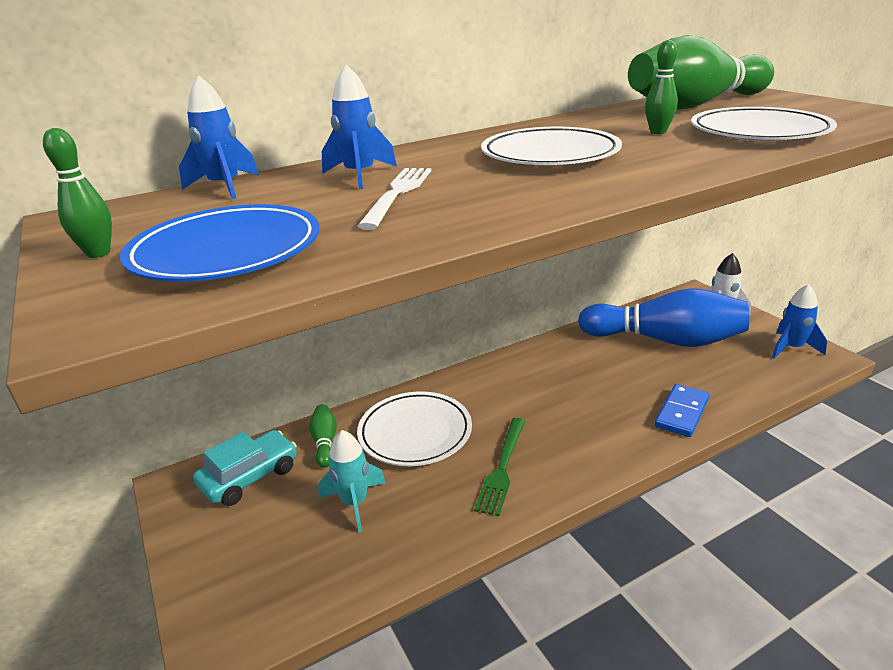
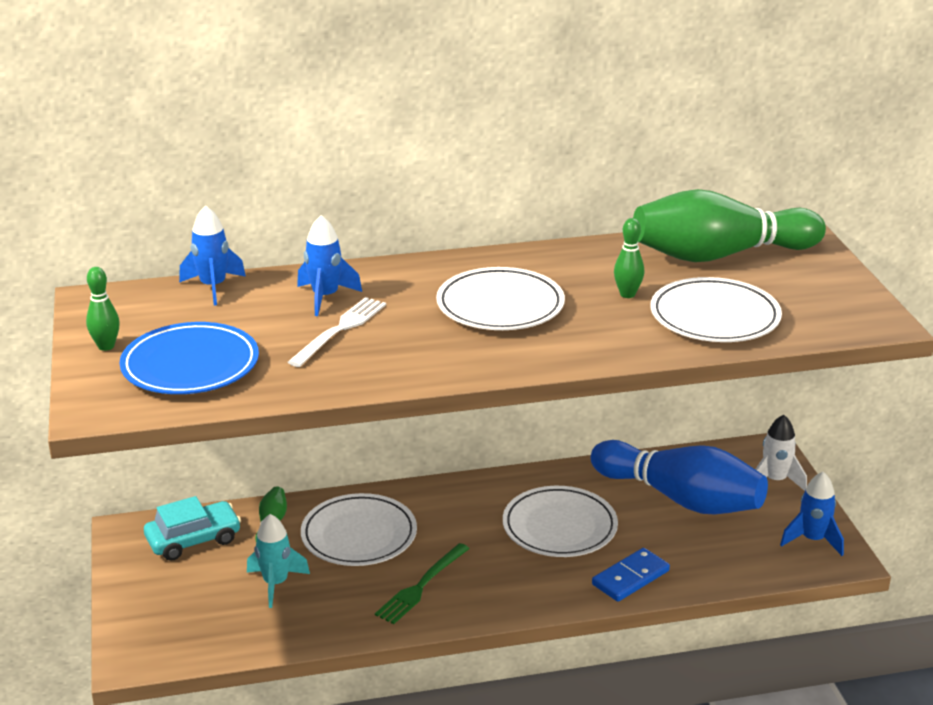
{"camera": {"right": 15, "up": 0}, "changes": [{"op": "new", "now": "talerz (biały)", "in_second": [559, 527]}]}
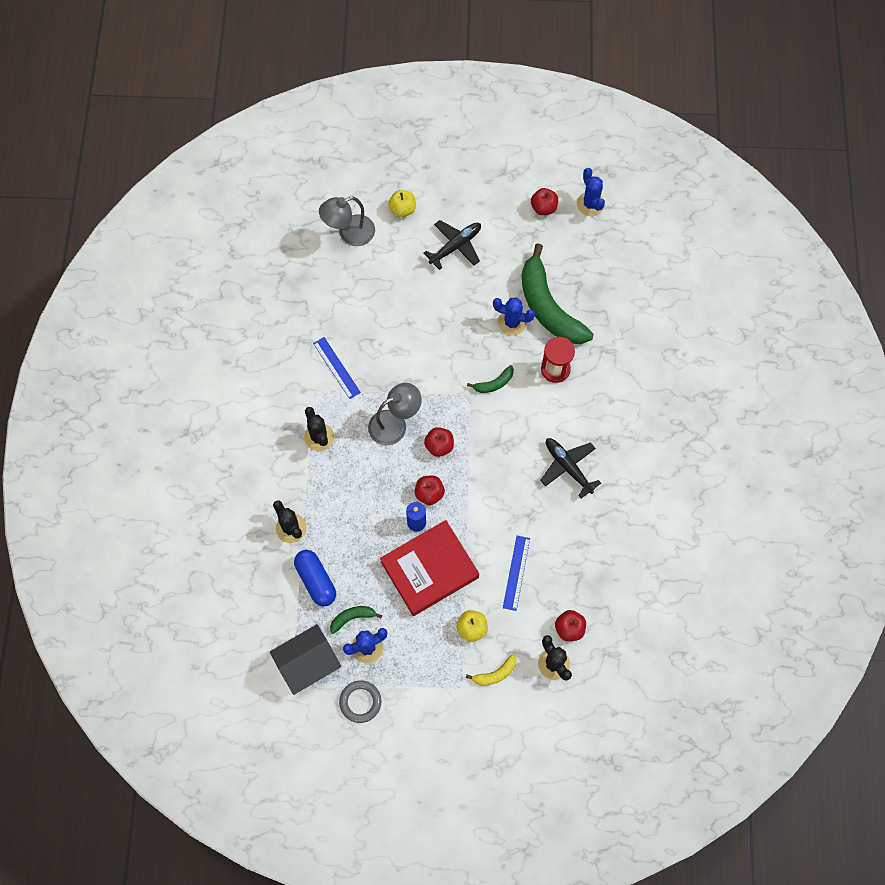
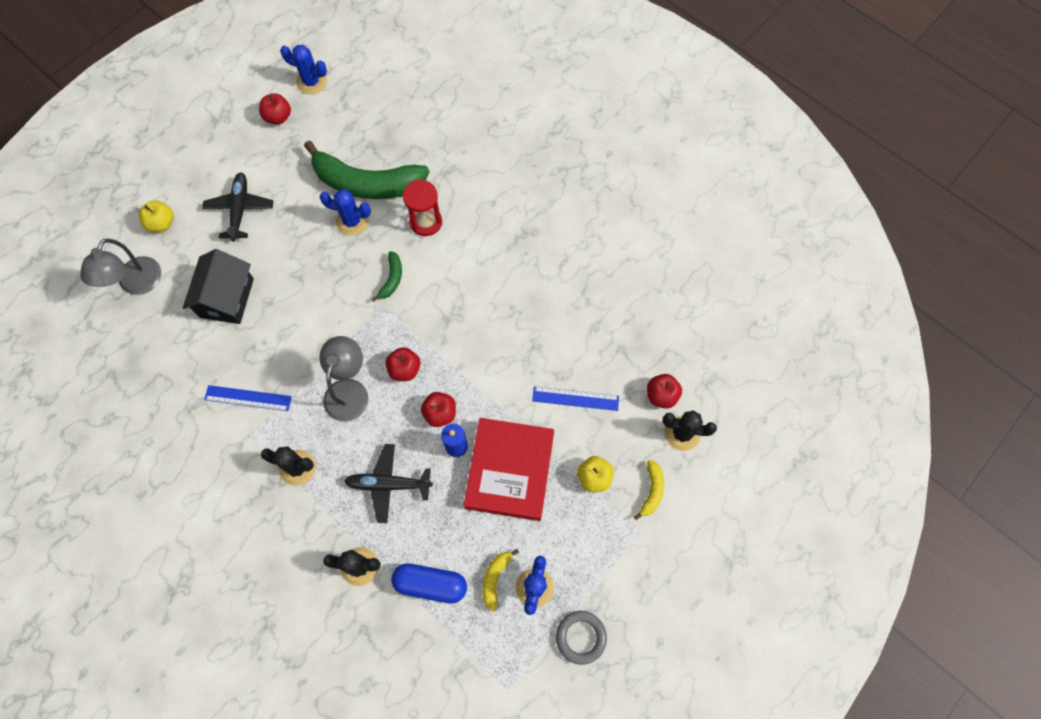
{"camera": {"right": -50, "up": 0}, "changes": [{"op": "shifted", "was": "domek (czarny)", "in_first": [308, 664], "in_second": [227, 298]}, {"op": "shifted", "was": "samolot (czarny)", "in_first": [568, 467], "in_second": [389, 484]}, {"op": "repainted", "was": "banan (zielony)", "now": "banan (żółty)", "in_first": [352, 618], "in_second": [495, 578]}, {"op": "rotated", "was": "kaktus (niebieski)", "in_first": [512, 322], "in_second": [352, 221], "clockwise": 45}, {"op": "rotated", "was": "linijka (niebieski)", "in_first": [516, 572], "in_second": [575, 398], "clockwise": -45}]}
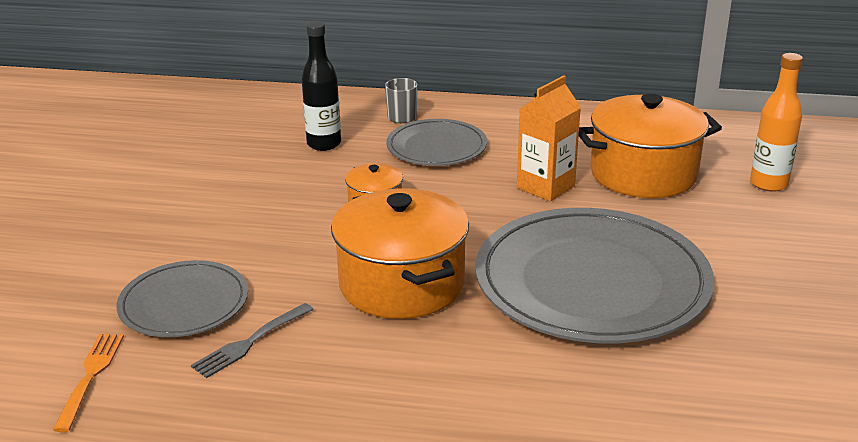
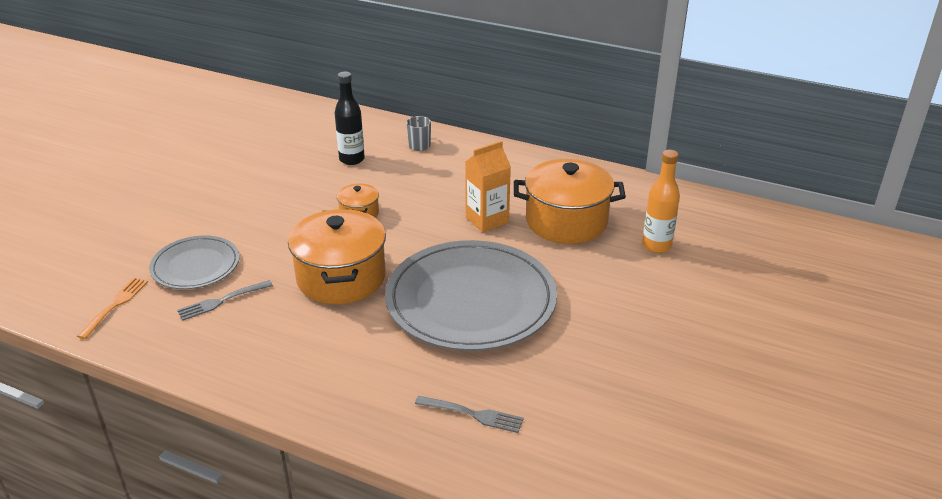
{"camera": {"right": 15, "up": 5}, "changes": [{"op": "gone", "was": "talerz (szary)", "in_first": [436, 147]}, {"op": "new", "now": "widelec (szary)", "in_second": [473, 414]}]}
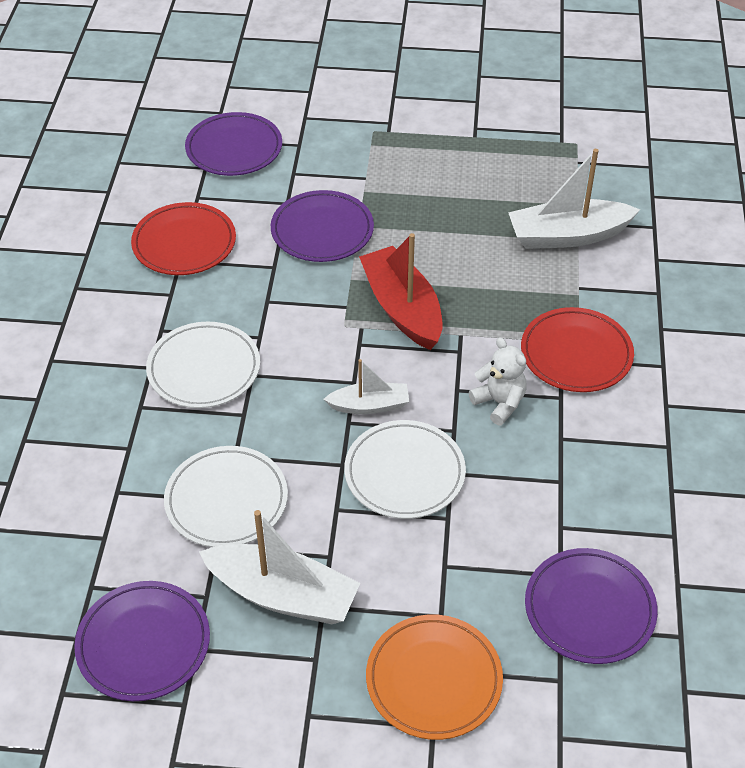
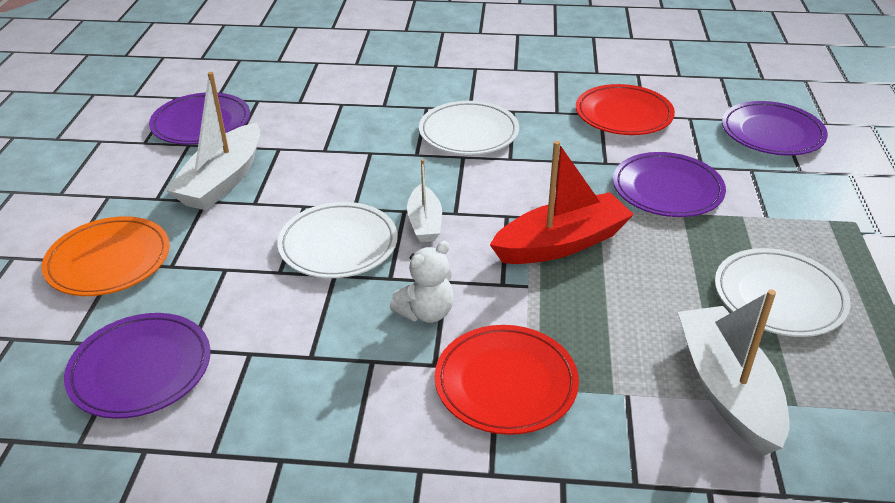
{"camera": {"right": 90, "up": -10}, "changes": [{"op": "shifted", "was": "talerz (biały)", "in_first": [226, 500], "in_second": [779, 297]}]}
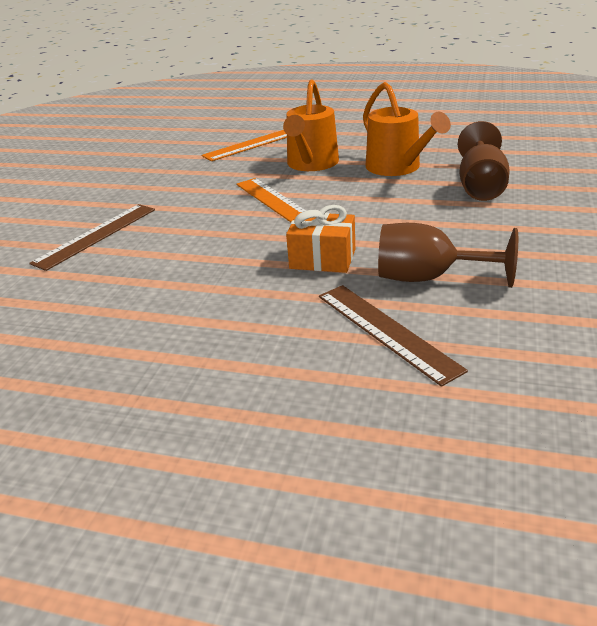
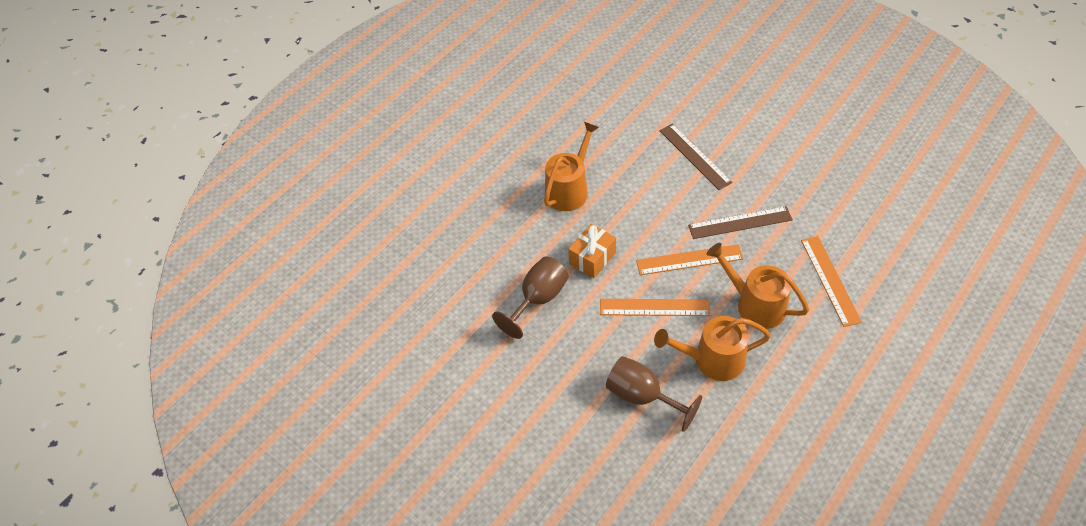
{"camera": {"right": 115, "up": 20}, "changes": [{"op": "new", "now": "konewka (pomarańczowy)", "in_second": [569, 189]}, {"op": "new", "now": "linijka (pomarańczowy)", "in_second": [654, 307]}, {"op": "shifted", "was": "linijka (brązowy)", "in_first": [386, 331], "in_second": [740, 222]}]}
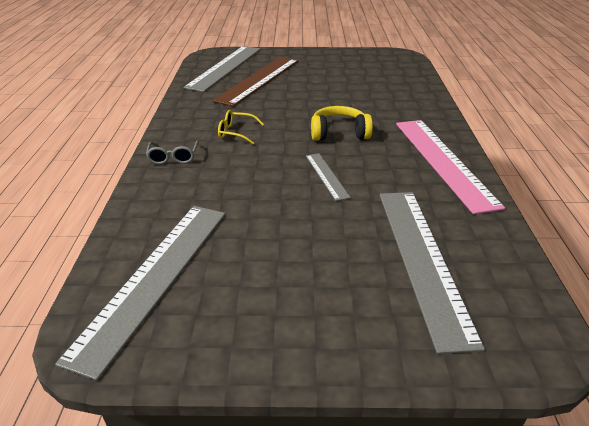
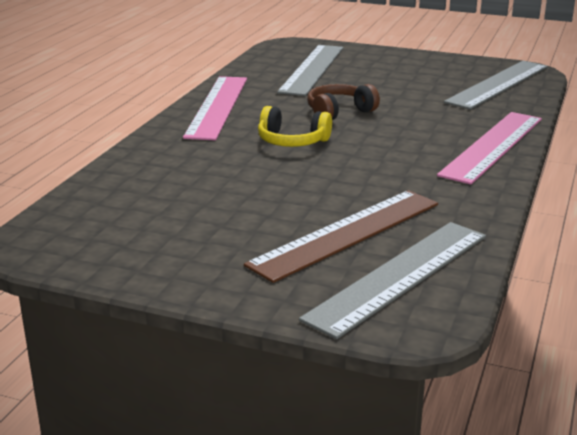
{"camera": {"right": -160, "up": -10}, "changes": [{"op": "gone", "was": "okulary (żółty)", "in_first": [236, 132]}, {"op": "swapped", "was": "okulary (szary)", "now": "linijka (różowy)", "in_first": [173, 157], "in_second": [492, 146]}, {"op": "swapped", "was": "linijka (szary)", "now": "słuchawki (brązowy)", "in_first": [326, 176], "in_second": [339, 112]}]}
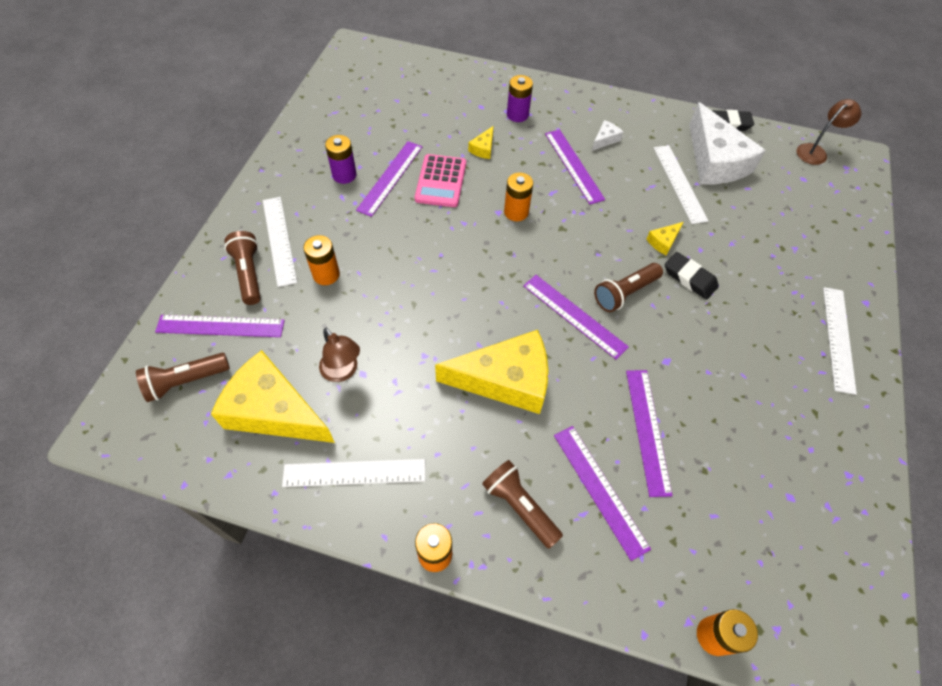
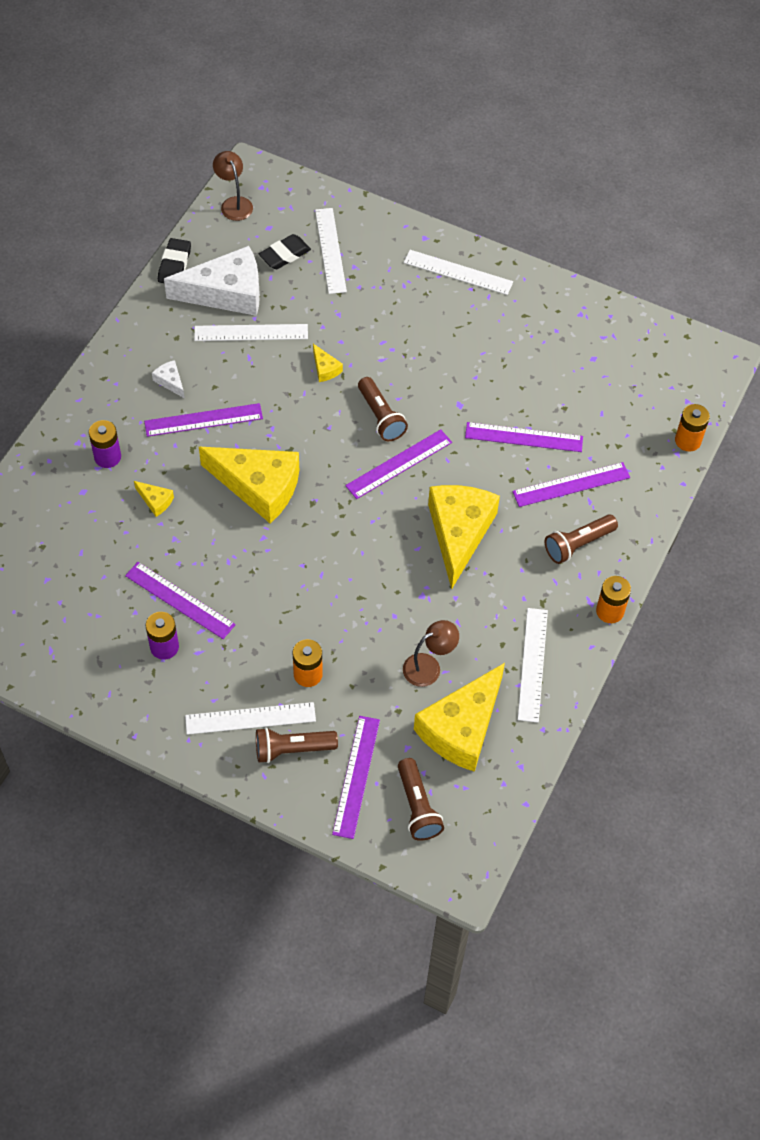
{"camera": {"right": -80, "up": 0}, "changes": [{"op": "gone", "was": "kalkulator (różowy)", "in_first": [441, 181]}, {"op": "new", "now": "linijka (biały)", "in_second": [330, 250]}, {"op": "shifted", "was": "gumka do mazania (czarny)", "in_first": [689, 278], "in_second": [284, 255]}, {"op": "swapped", "was": "bateria (pomarańczowy)", "now": "ser (żółty)", "in_first": [516, 212], "in_second": [258, 487]}]}
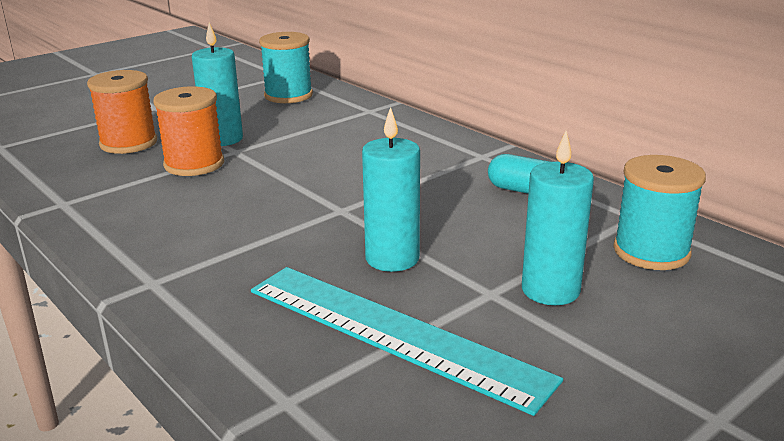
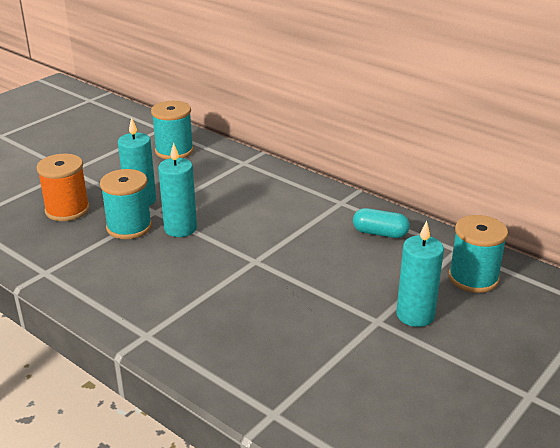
{"camera": {"right": -10, "up": 5}, "changes": [{"op": "gone", "was": "linijka (turkusowy)", "in_first": [393, 333]}, {"op": "shifted", "was": "świeca (turkusowy)", "in_first": [392, 258], "in_second": [180, 228]}, {"op": "repainted", "was": "szpulka (pomarańczowy)", "now": "szpulka (turkusowy)", "in_first": [194, 164], "in_second": [129, 227]}]}
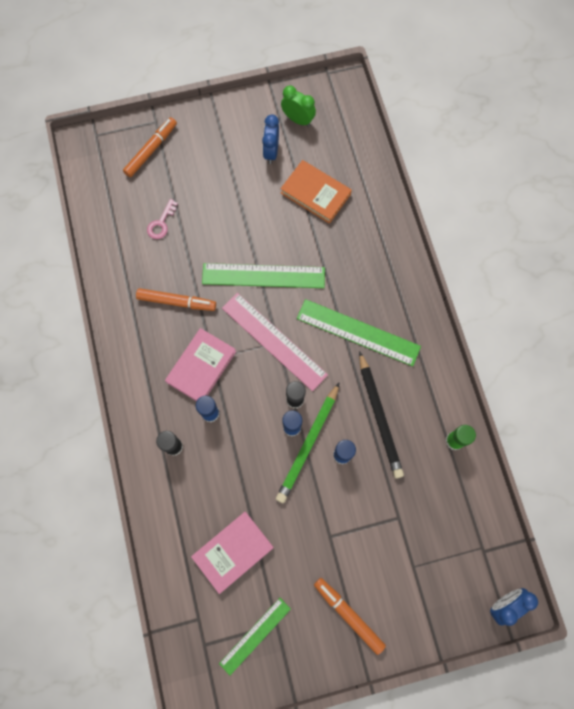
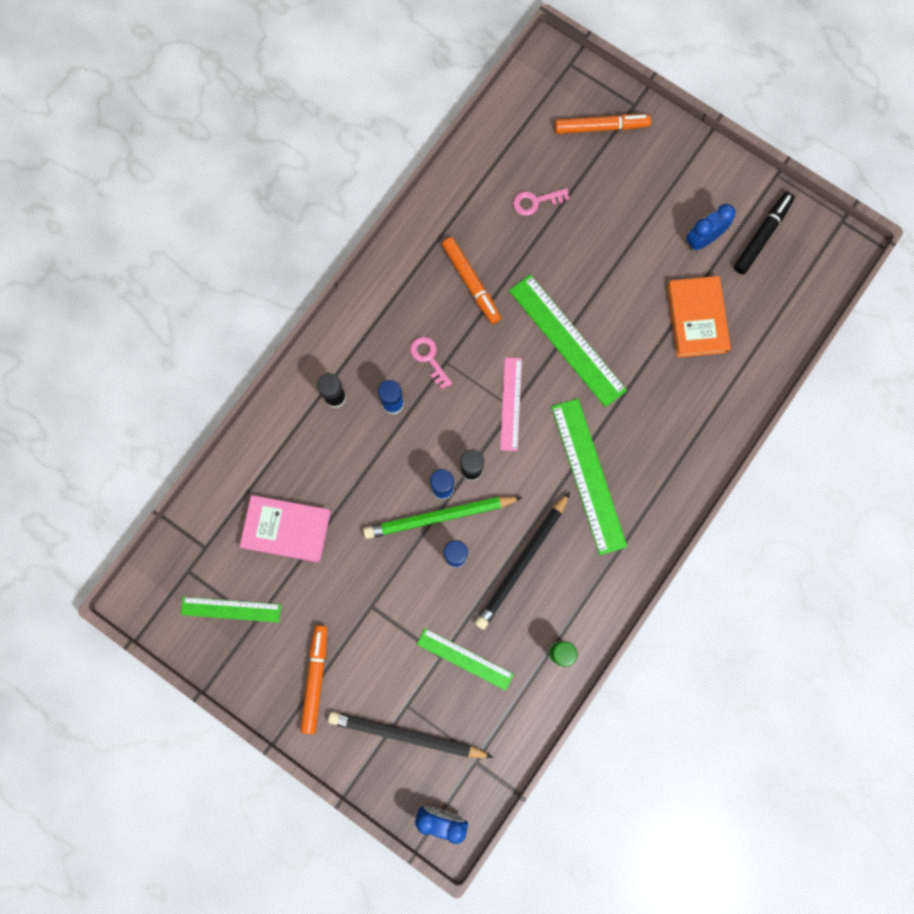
{"camera": {"right": 50, "up": 5}, "changes": [{"op": "new", "now": "ołówek (czarny)", "in_second": [406, 735]}, {"op": "new", "now": "linijka (zielony)", "in_second": [465, 659]}, {"op": "swapped", "was": "książka (różowy)", "now": "klucz (różowy)", "in_first": [201, 367], "in_second": [429, 358]}, {"op": "swapped", "was": "budzik (zielony)", "now": "flamaster (czarny)", "in_first": [298, 120], "in_second": [761, 236]}, {"op": "scaled", "was": "linijka (różowy)", "in_first": [273, 341], "in_second": [510, 404], "ratio": 0.61}]}
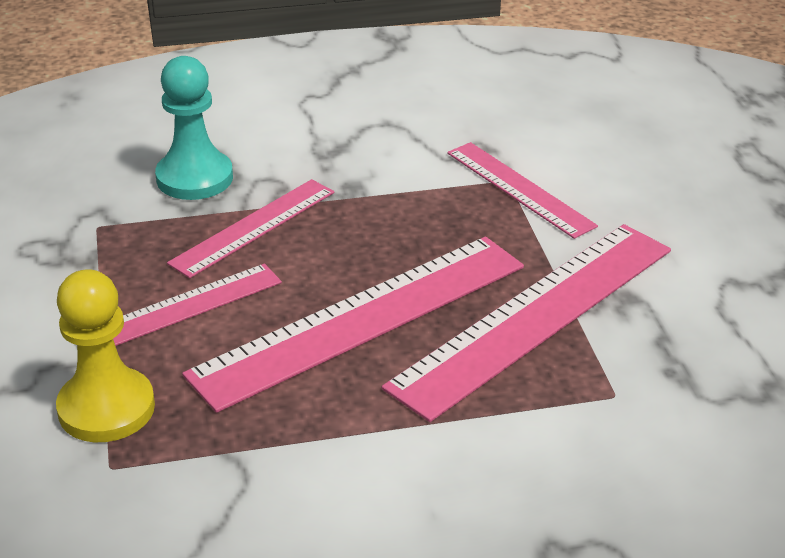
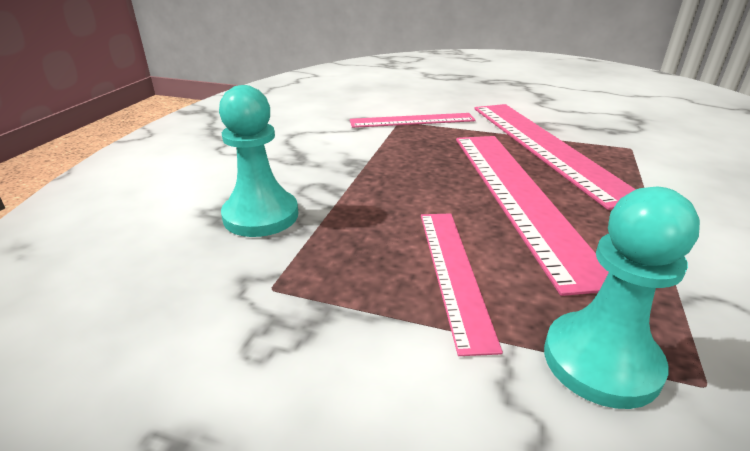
{"camera": {"right": -60, "up": -5}, "changes": [{"op": "gone", "was": "linijka (różowy)", "in_first": [253, 227]}, {"op": "repainted", "was": "pionek (żółty)", "now": "pionek (turkusowy)", "in_first": [106, 408], "in_second": [601, 361]}]}
